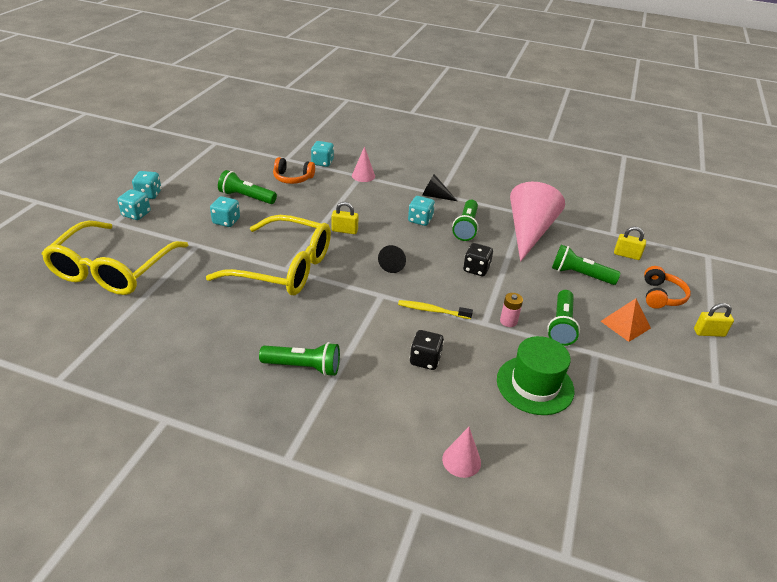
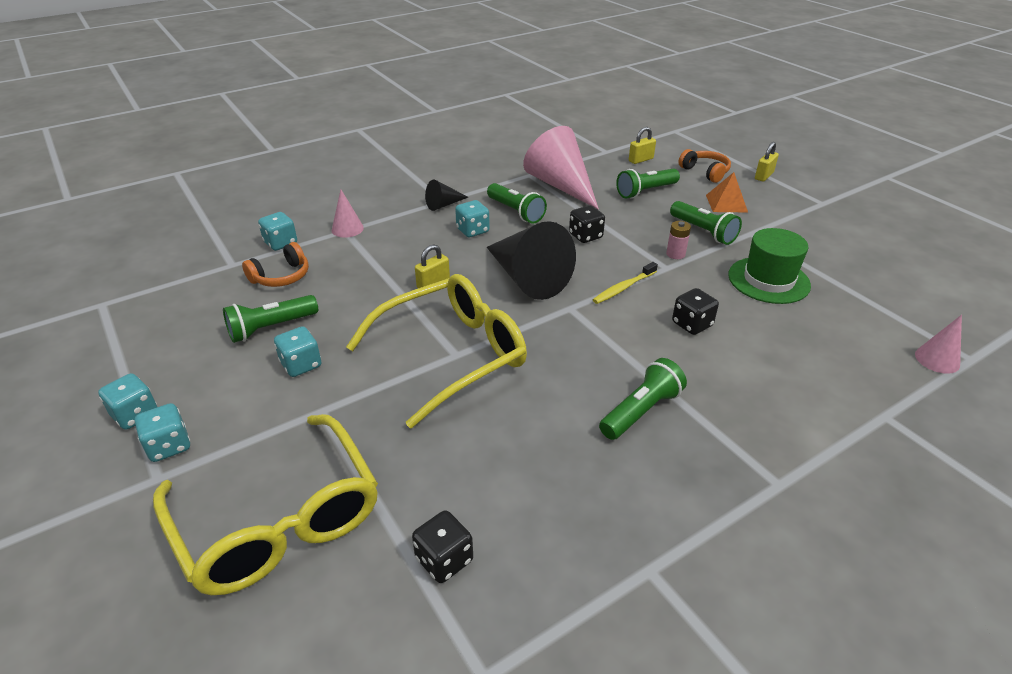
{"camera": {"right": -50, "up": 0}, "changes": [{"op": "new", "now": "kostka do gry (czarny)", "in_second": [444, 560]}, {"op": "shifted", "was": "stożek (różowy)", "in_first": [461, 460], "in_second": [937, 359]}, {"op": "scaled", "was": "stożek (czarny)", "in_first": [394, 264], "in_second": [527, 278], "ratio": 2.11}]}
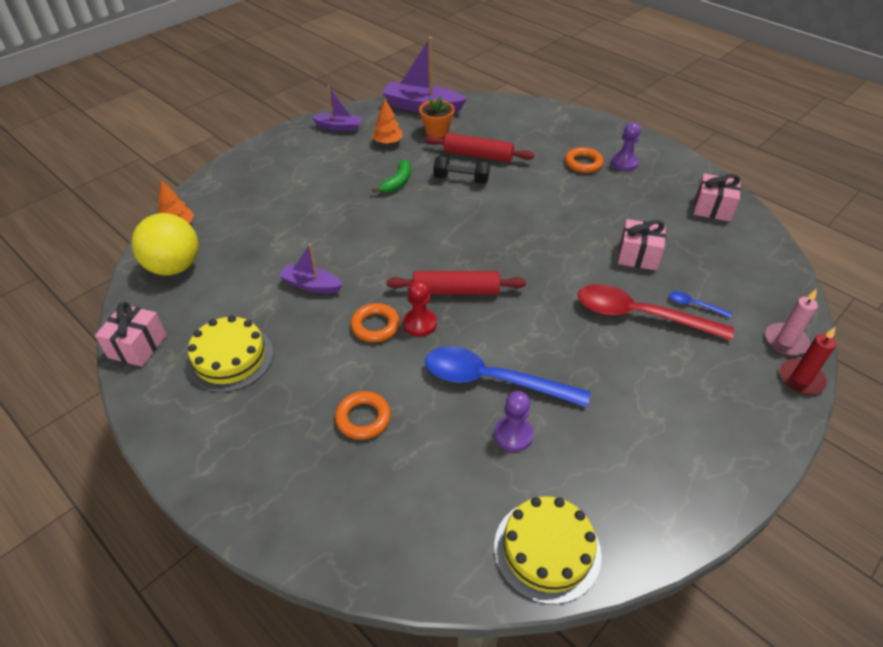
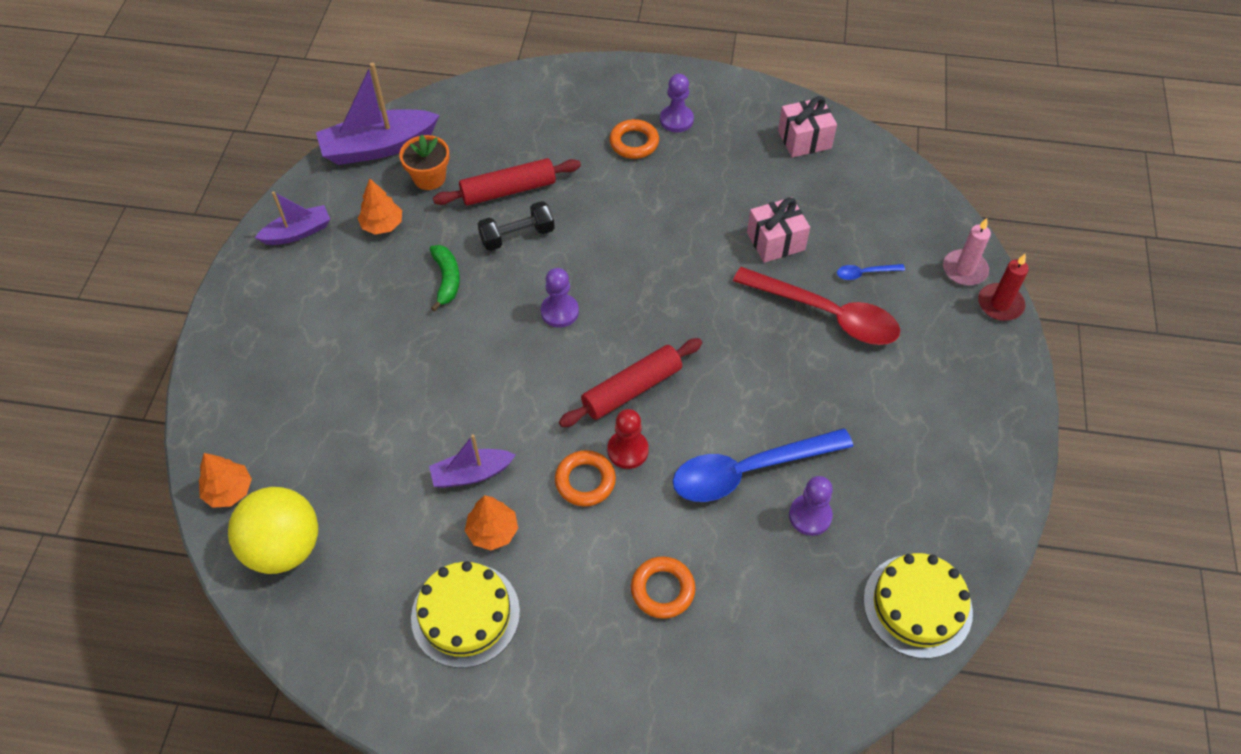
{"camera": {"right": -35, "up": 10}, "changes": [{"op": "gone", "was": "prezent (różowy)", "in_first": [137, 346]}, {"op": "new", "now": "drzewko (pomarańczowy)", "in_second": [492, 531]}, {"op": "new", "now": "pionek (fioletowy)", "in_second": [559, 312]}, {"op": "rotated", "was": "łyżka (czerwony)", "in_first": [640, 315], "in_second": [826, 314], "clockwise": -135}]}
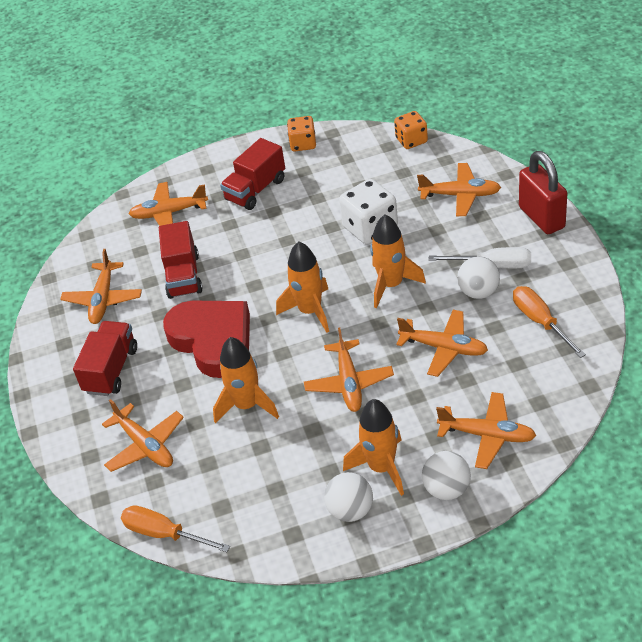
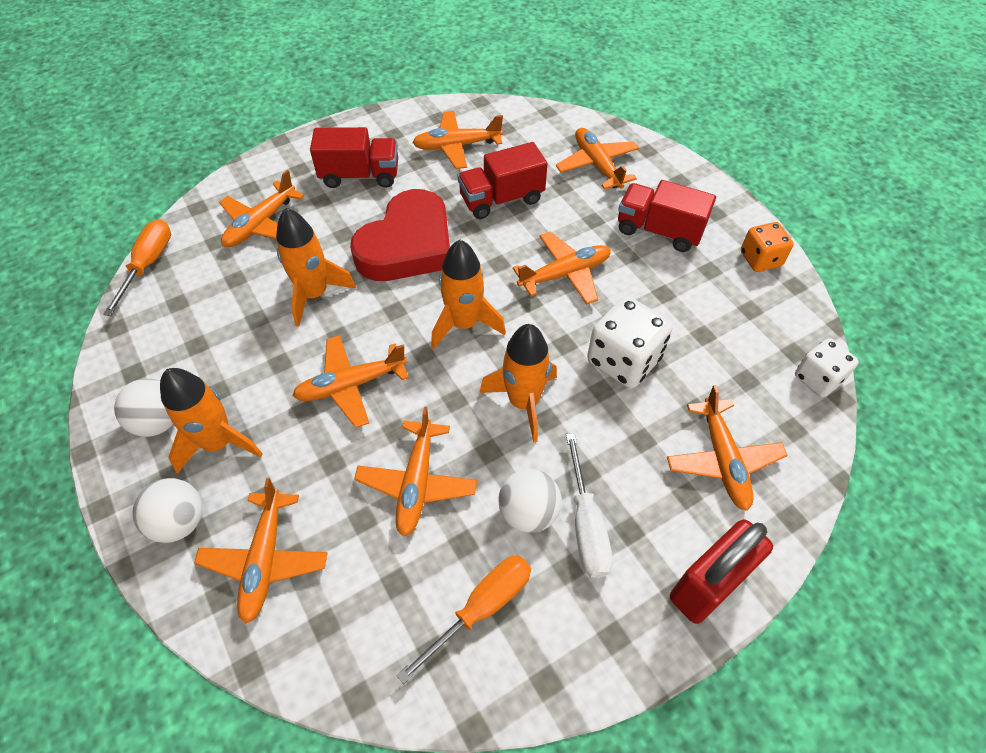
{"camera": {"right": 70, "up": 10}, "changes": [{"op": "new", "now": "samolot (pomarańczowy)", "in_second": [565, 274]}, {"op": "repainted", "was": "kostka do gry (pomarańczowy)", "now": "kostka do gry (biały)", "in_first": [411, 140], "in_second": [818, 378]}]}
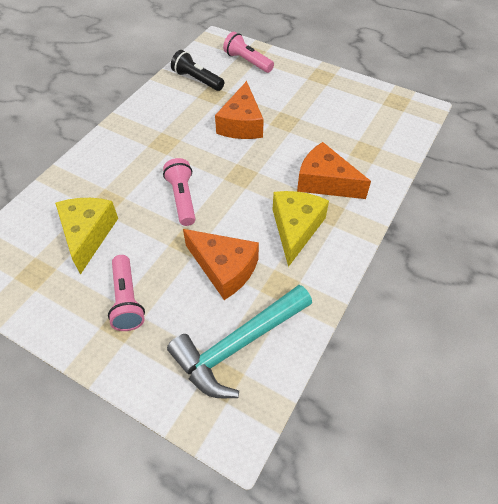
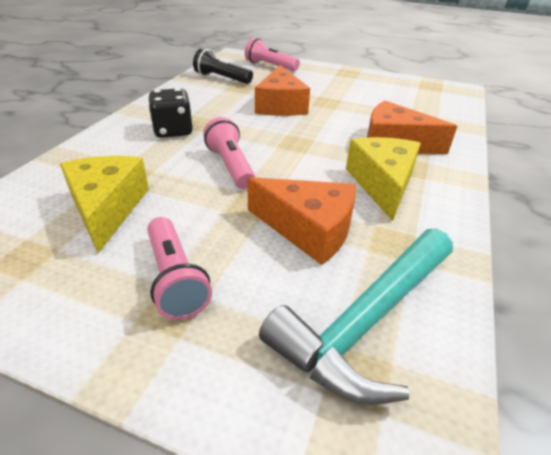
{"camera": {"right": -10, "up": -15}, "changes": [{"op": "new", "now": "kostka do gry (czarny)", "in_second": [173, 131]}]}
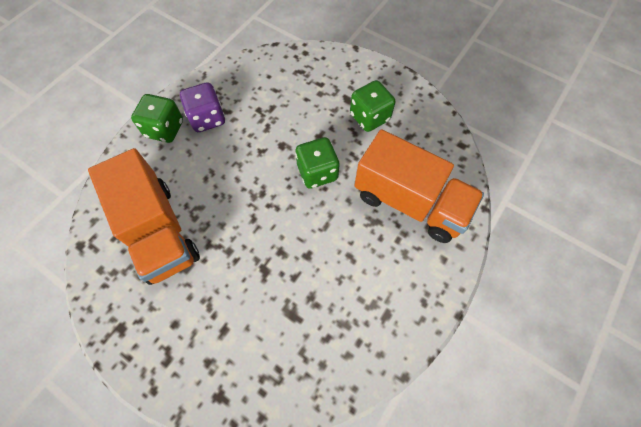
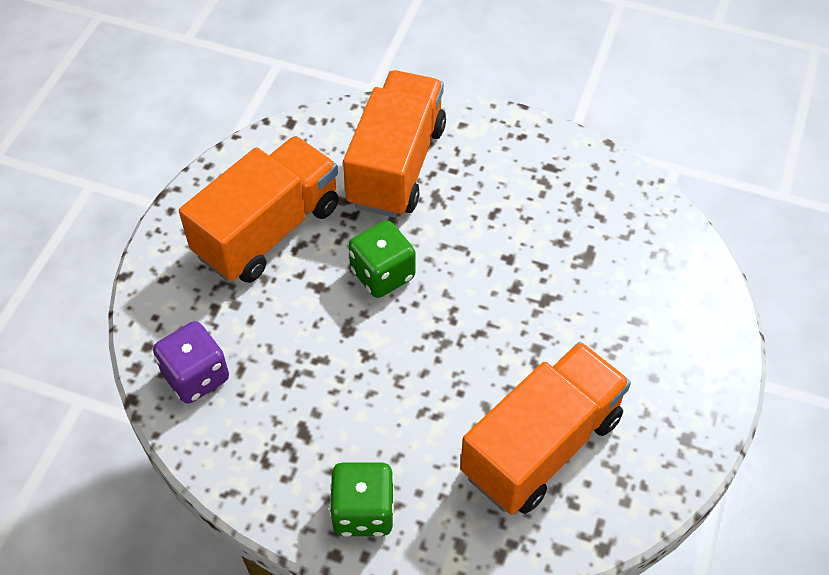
{"camera": {"right": -105, "up": -10}, "changes": [{"op": "shifted", "was": "kostka do gry (fioletowy)", "in_first": [207, 118], "in_second": [196, 376]}, {"op": "swapped", "was": "kostka do gry (zielony)", "now": "ciężarówka (pomarańczowy)", "in_first": [369, 117], "in_second": [268, 231]}]}
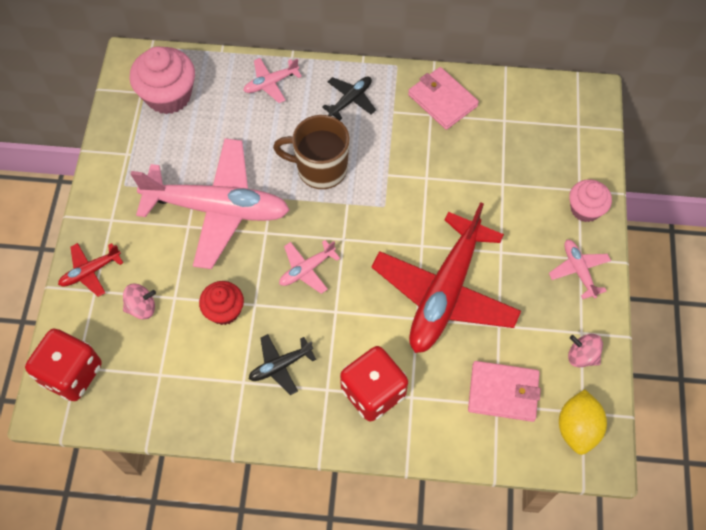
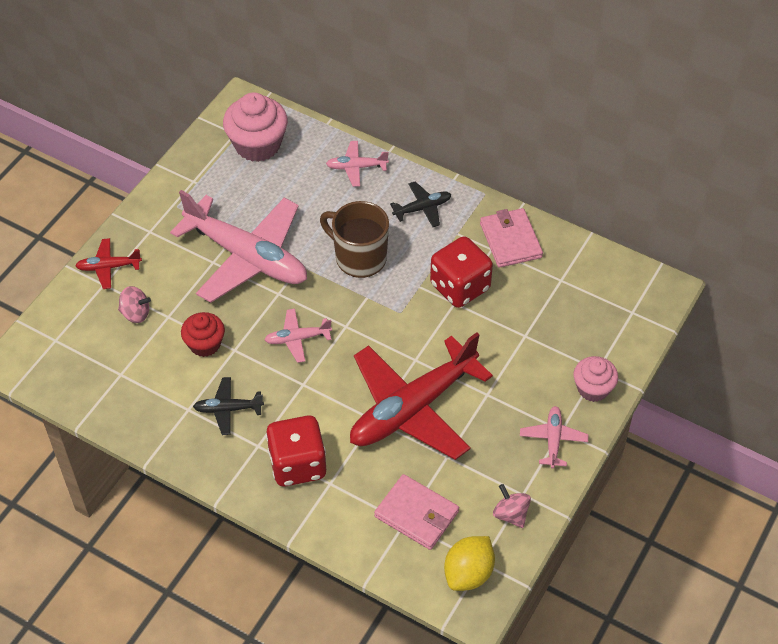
{"camera": {"right": 25, "up": -10}, "changes": [{"op": "shifted", "was": "kostka do gry (czerwony)", "in_first": [71, 373], "in_second": [460, 287]}]}
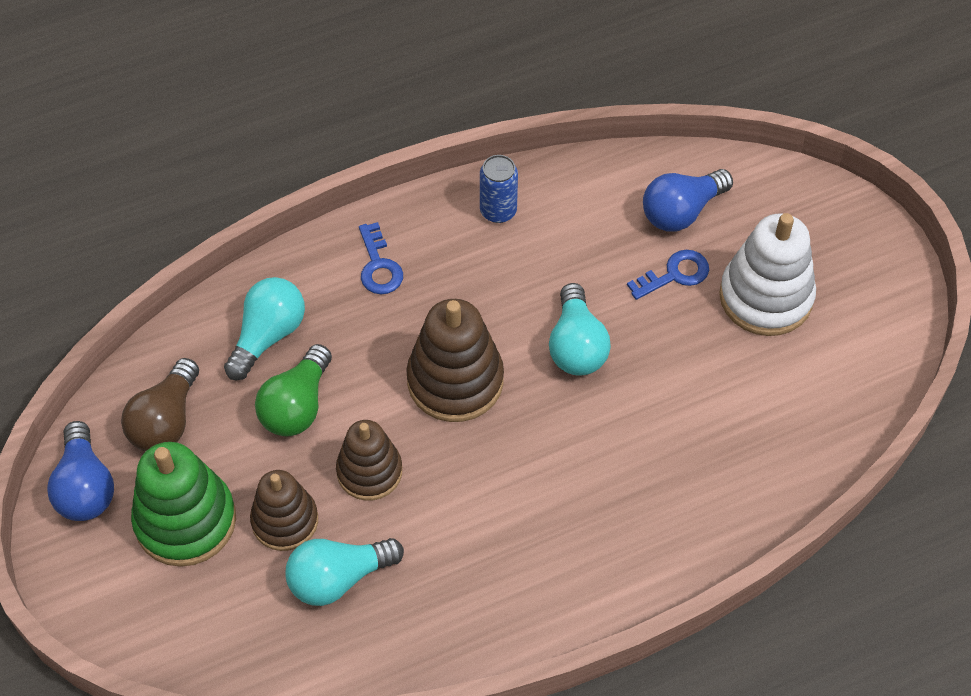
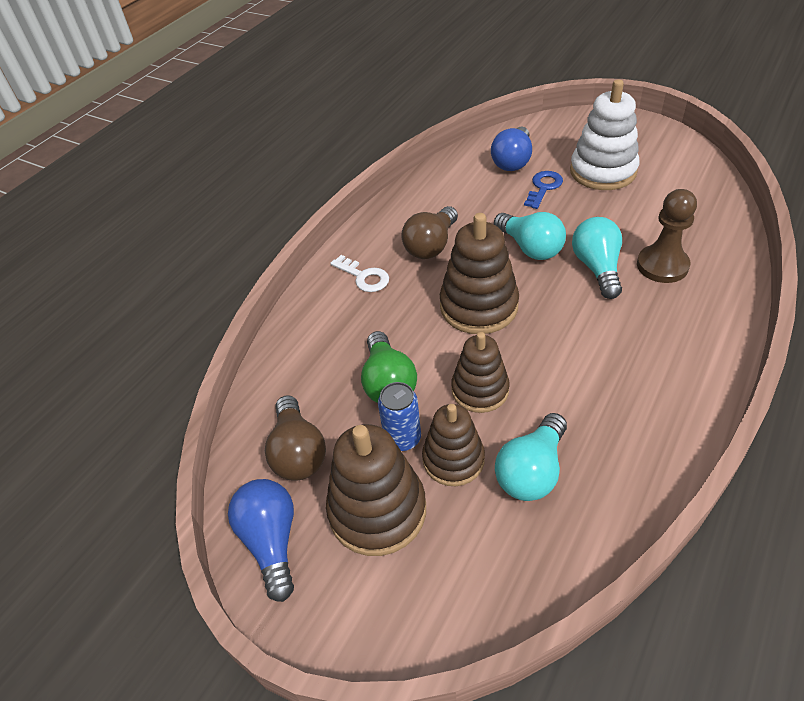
{"camera": {"right": -30, "up": -10}, "changes": [{"op": "new", "now": "żarówka (brązowy)", "in_second": [431, 245]}, {"op": "new", "now": "pionek (brązowy)", "in_second": [662, 265]}, {"op": "shifted", "was": "żarówka (turkusowy)", "in_first": [268, 336], "in_second": [597, 268]}, {"op": "shifted", "was": "puszka (niebieski)", "in_first": [498, 211], "in_second": [402, 438]}, {"op": "repainted", "was": "zabawka nakładanka (zielony)", "now": "zabawka nakładanka (brązowy)", "in_first": [185, 521], "in_second": [377, 510]}, {"op": "repainted", "was": "klucz (niebieski)", "now": "klucz (biały)", "in_first": [379, 266], "in_second": [364, 277]}, {"op": "rotated", "was": "żarówka (niebieski)", "in_first": [85, 487], "in_second": [271, 541], "clockwise": -150}]}
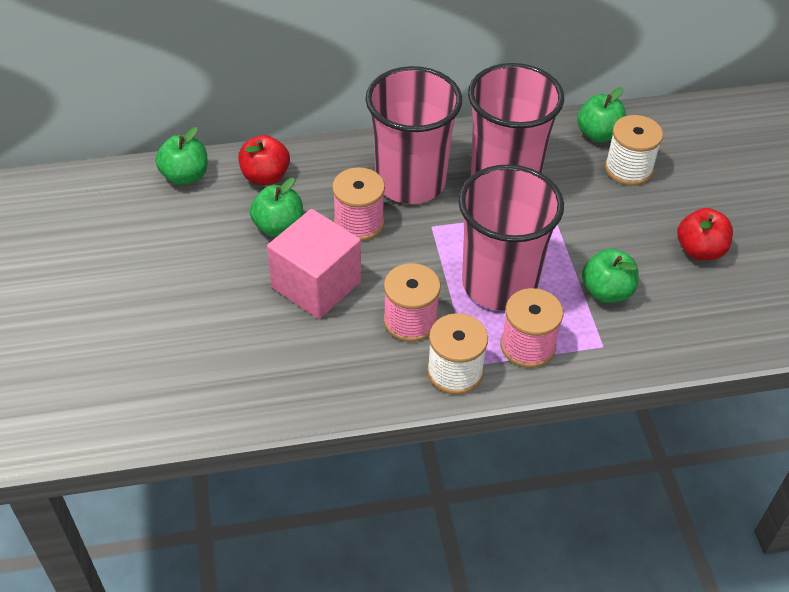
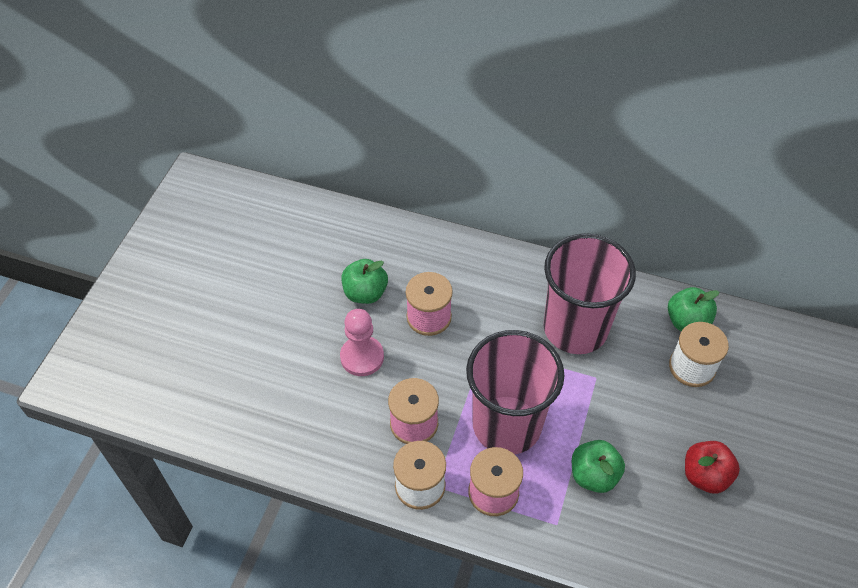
{"camera": {"right": 30, "up": 5}, "changes": [{"op": "gone", "was": "jabłko (zielony)", "in_first": [185, 176]}, {"op": "gone", "was": "jabłko (czerwony)", "in_first": [265, 176]}, {"op": "gone", "was": "szklanka (różowy)", "in_first": [410, 182]}, {"op": "swapped", "was": "sześcian (różowy)", "now": "pionek (różowy)", "in_first": [316, 285], "in_second": [362, 357]}]}
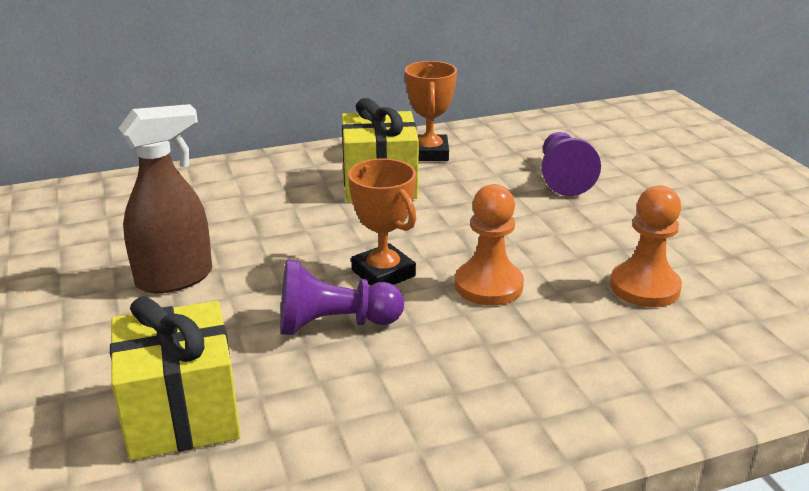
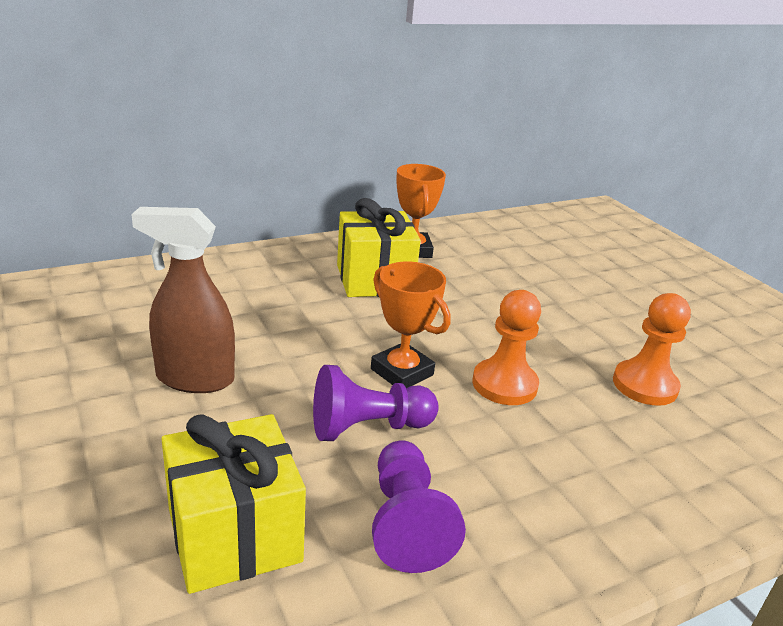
{"camera": {"right": -10, "up": 0}, "changes": [{"op": "shifted", "was": "pionek (fioletowy)", "in_first": [563, 178], "in_second": [406, 522]}, {"op": "rotated", "was": "spryskiwacz (brązowy)", "in_first": [175, 278], "in_second": [194, 379], "clockwise": -135}]}
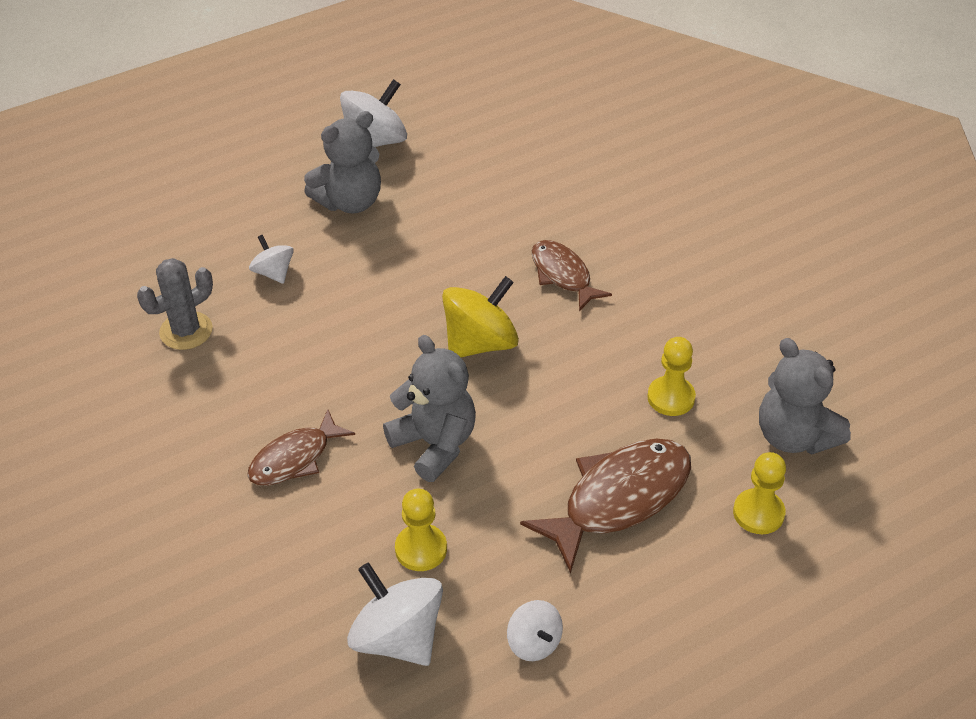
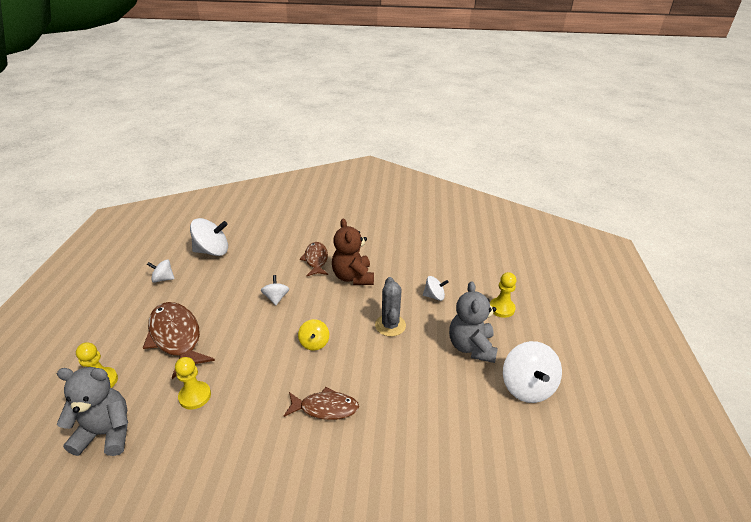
{"camera": {"right": 125, "up": -10}, "changes": [{"op": "new", "now": "miś (brązowy)", "in_second": [353, 277]}, {"op": "shifted", "was": "kaktus (szary)", "in_first": [186, 331], "in_second": [390, 325]}, {"op": "shifted", "was": "pionek (żółty)", "in_first": [421, 549], "in_second": [501, 308]}, {"op": "swapped", "was": "miś (szary)", "now": "bączek (biały)", "in_first": [434, 444], "in_second": [276, 298]}, {"op": "rotated", "was": "ryba (brązowy)", "in_first": [619, 499], "in_second": [176, 337], "clockwise": 150}, {"op": "scaled", "was": "bączek (żółty)", "in_first": [480, 343], "in_second": [314, 343], "ratio": 0.56}]}
